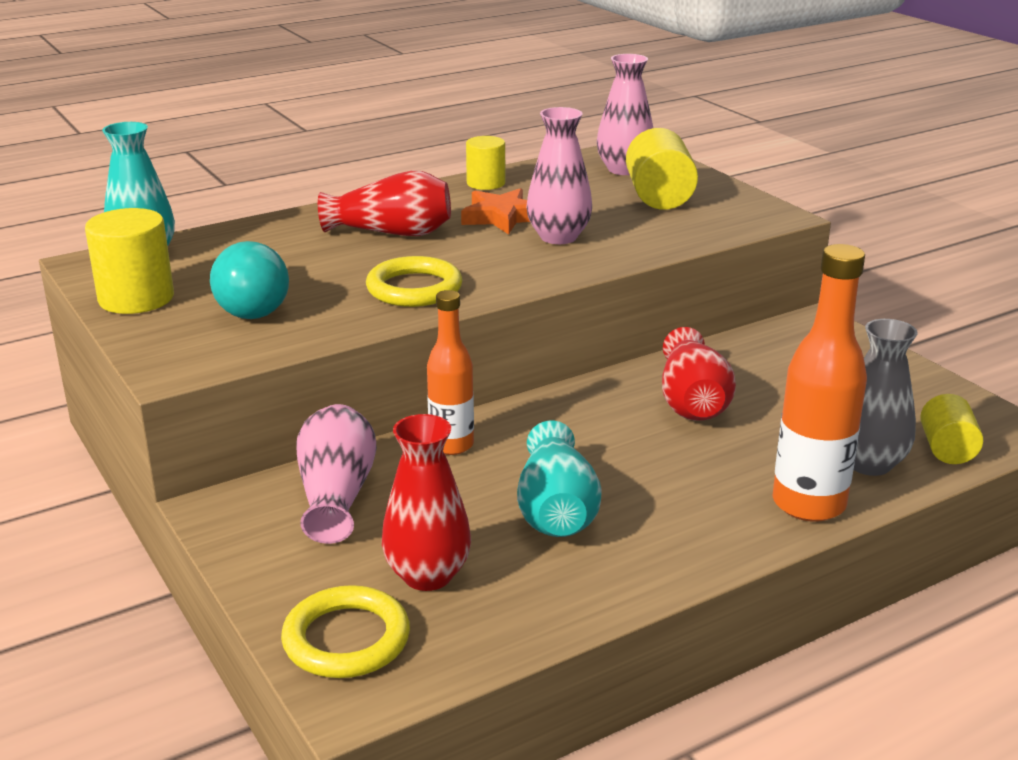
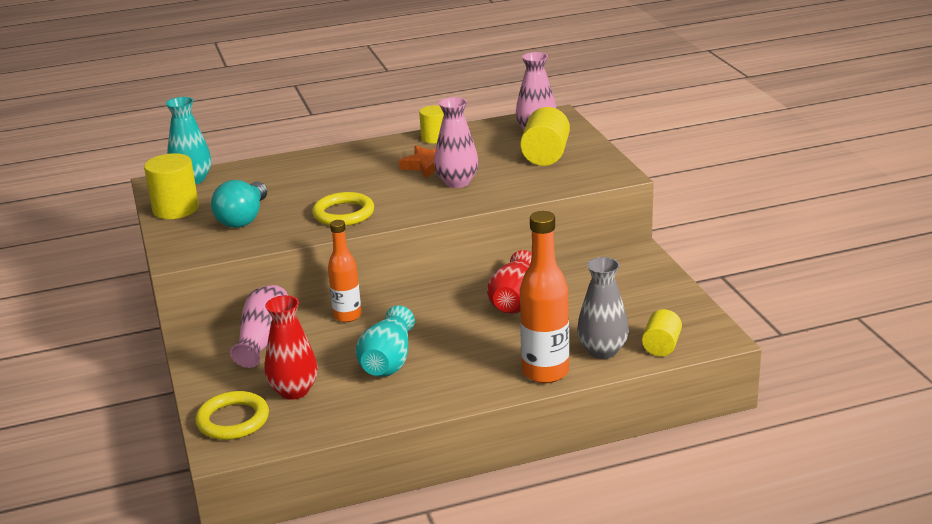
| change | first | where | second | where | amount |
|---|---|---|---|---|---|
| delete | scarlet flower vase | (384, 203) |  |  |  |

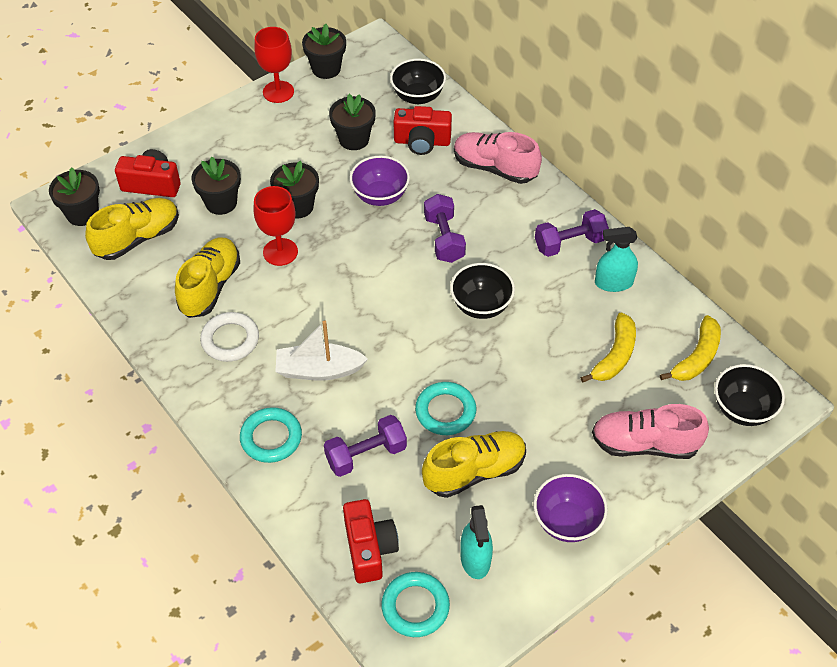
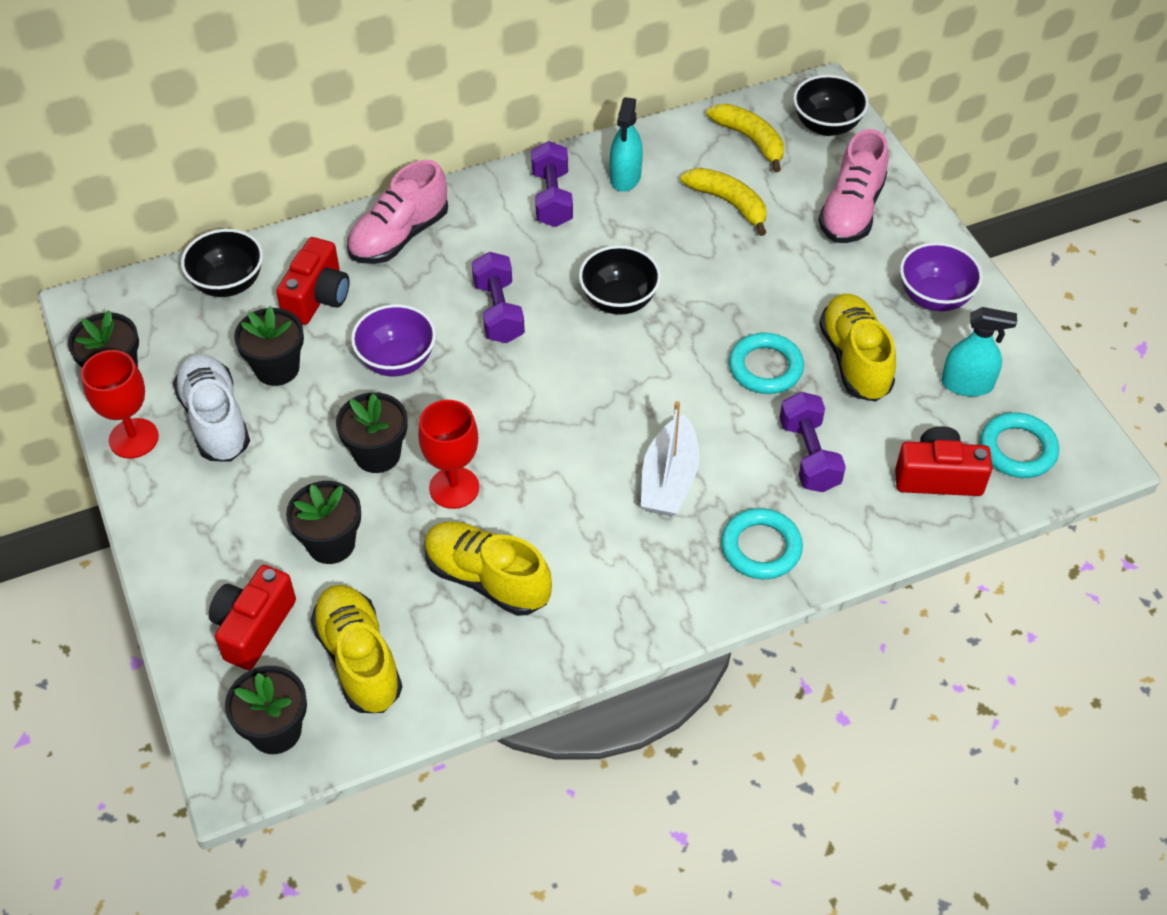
| change | first | where | second | where | amount |
|---|---|---|---|---|---|
| insert |  |  | pure white sneaker | (211, 407) |  |
| rotate | violet free weight | (445, 228) |  | (498, 297) | 75 degrees clockwise |
| delete | pure white hoop | (229, 337) |  |  |  |

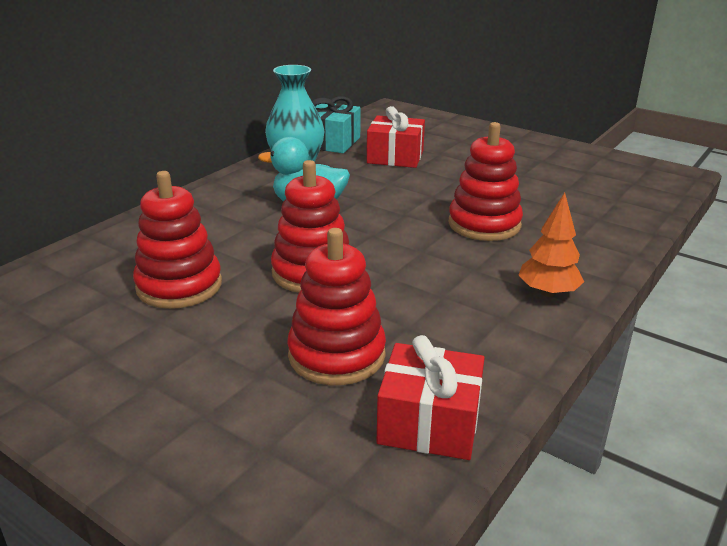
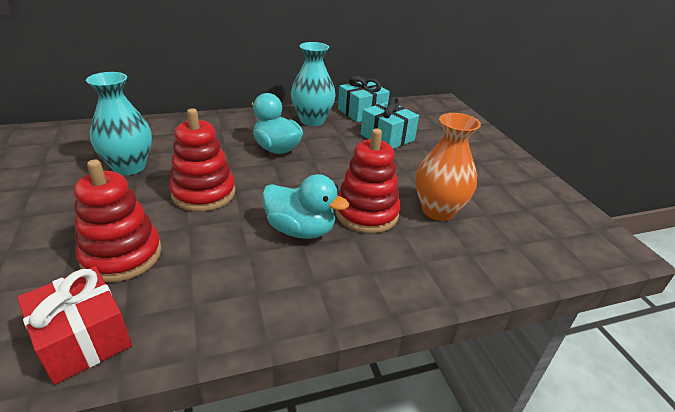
| change | first | where | second | where | amount |
|---|---|---|---|---|---|
| replace | scarlet stacking toy | (177, 240) | aqua flower vase | (119, 123) |  |
| insert |  |  | aqua duck | (305, 206) |  |
| recolor | scarlet present | (396, 137) | aqua present | (390, 122) |  |
| insert |  |  | orange-coloured flower vase | (448, 167) |  |
| delete | orange-coloured toy tree | (551, 244) |  |  |  |

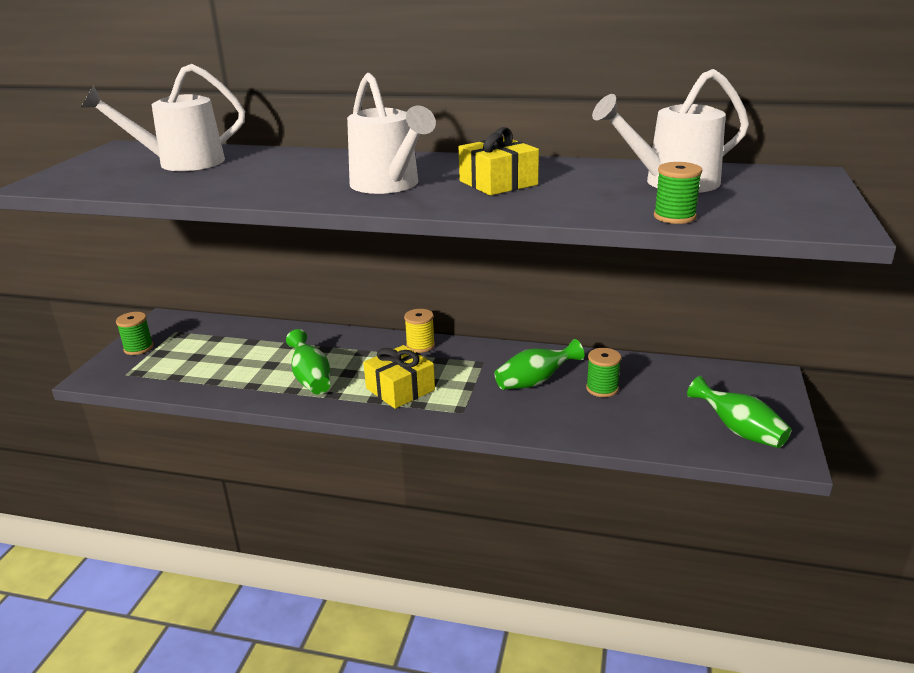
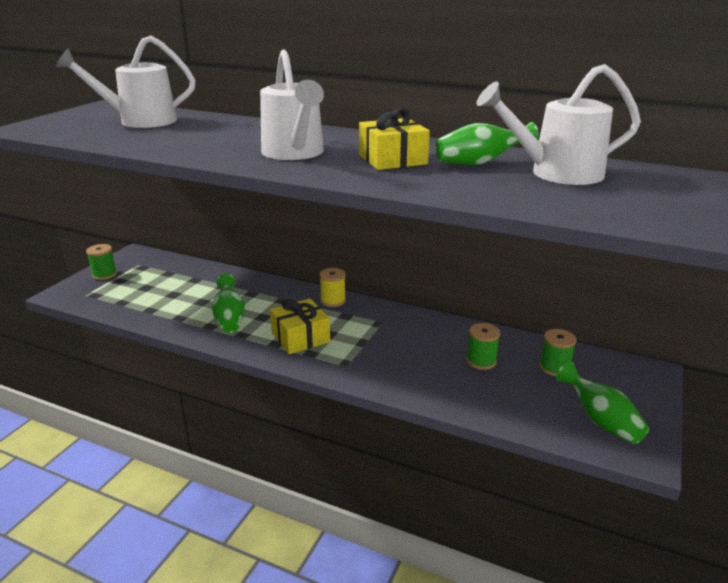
| change | first | where | second | where | amount |
|---|---|---|---|---|---|
| move | green flower vase | (539, 364) |  | (487, 143) |  |
| move | green spool | (678, 193) |  | (557, 352) |  |

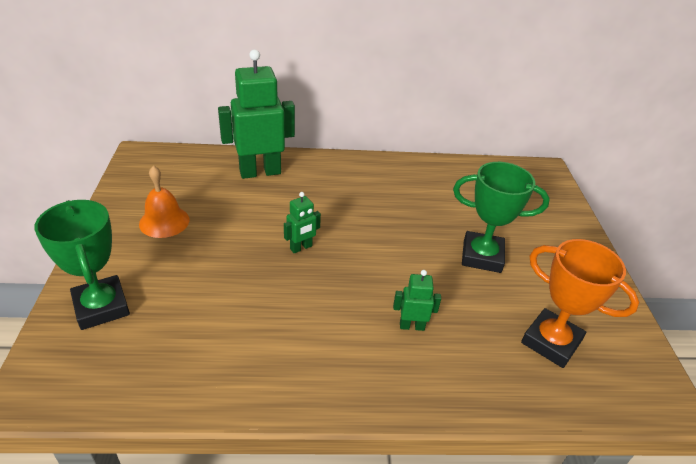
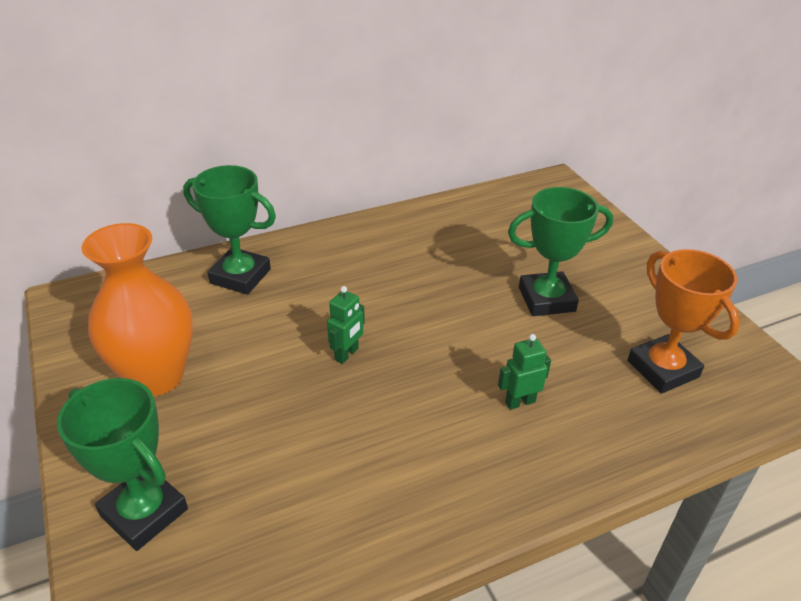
| change | first | where | second | where | amount |
|---|---|---|---|---|---|
| replace | orange-coloured bell | (164, 202) | orange-coloured flower vase | (137, 309) |  |
| replace | green robot figure | (256, 114) | green trophy | (229, 230) |  |
| rotate | orange-coloured trophy | (580, 303) |  | (683, 321) | 45 degrees clockwise |

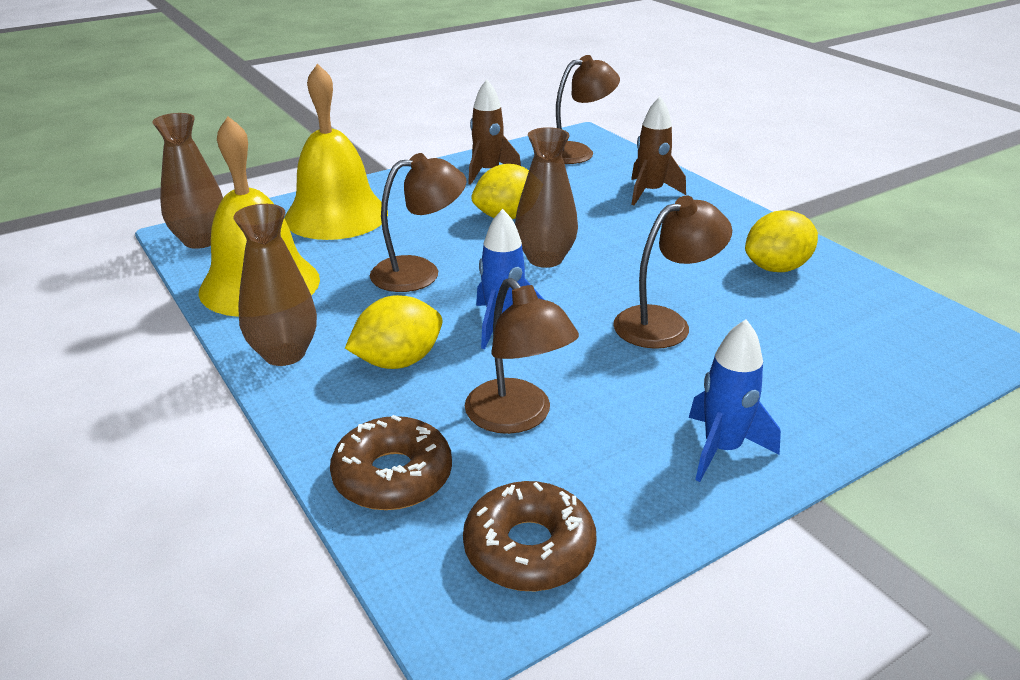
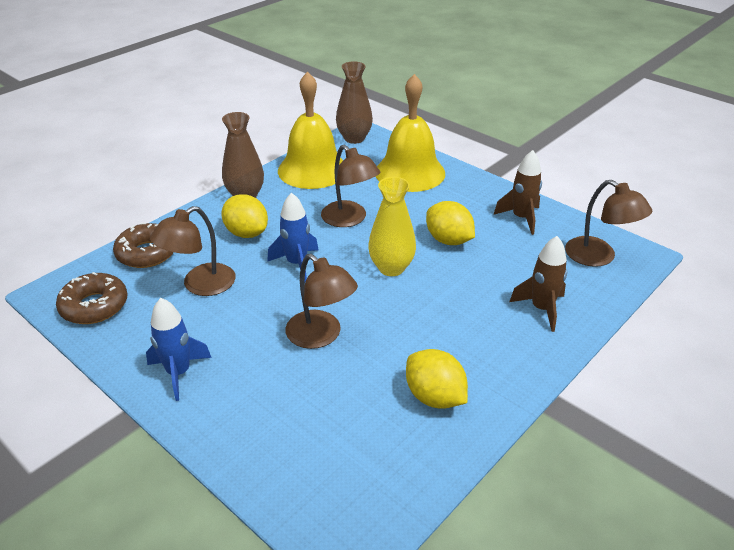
| change | first | where | second | where | amount |
|---|---|---|---|---|---|
| recolor | russet flower vase | (546, 197) | yellow flower vase | (392, 226) |  |

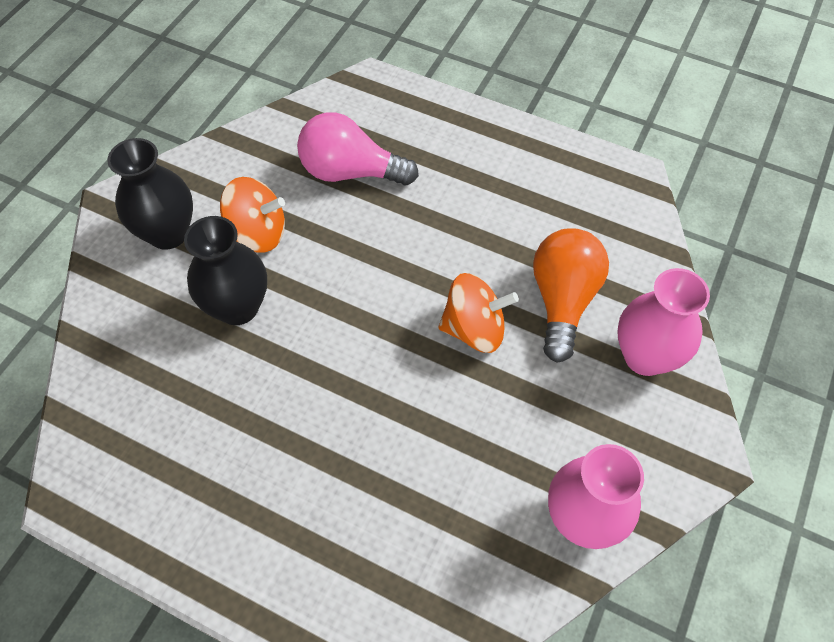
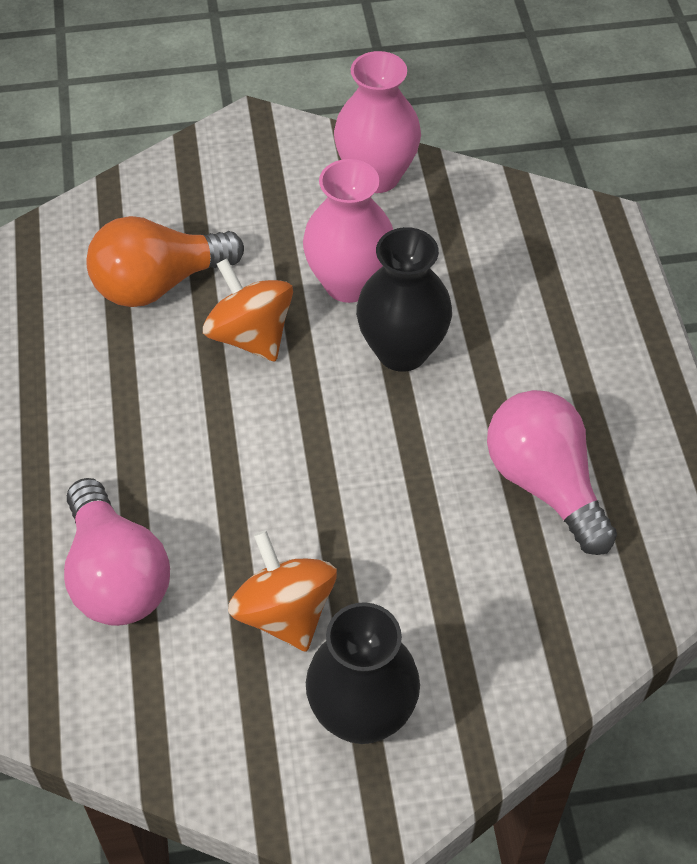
| change | first | where | second | where | amount |
|---|---|---|---|---|---|
| move | rosy flower vase | (663, 322) |  | (348, 231) |  |
| move | black flower vase | (225, 270) |  | (404, 299) |  |
| insert |  |  | rosy light bulb | (552, 472) |  |

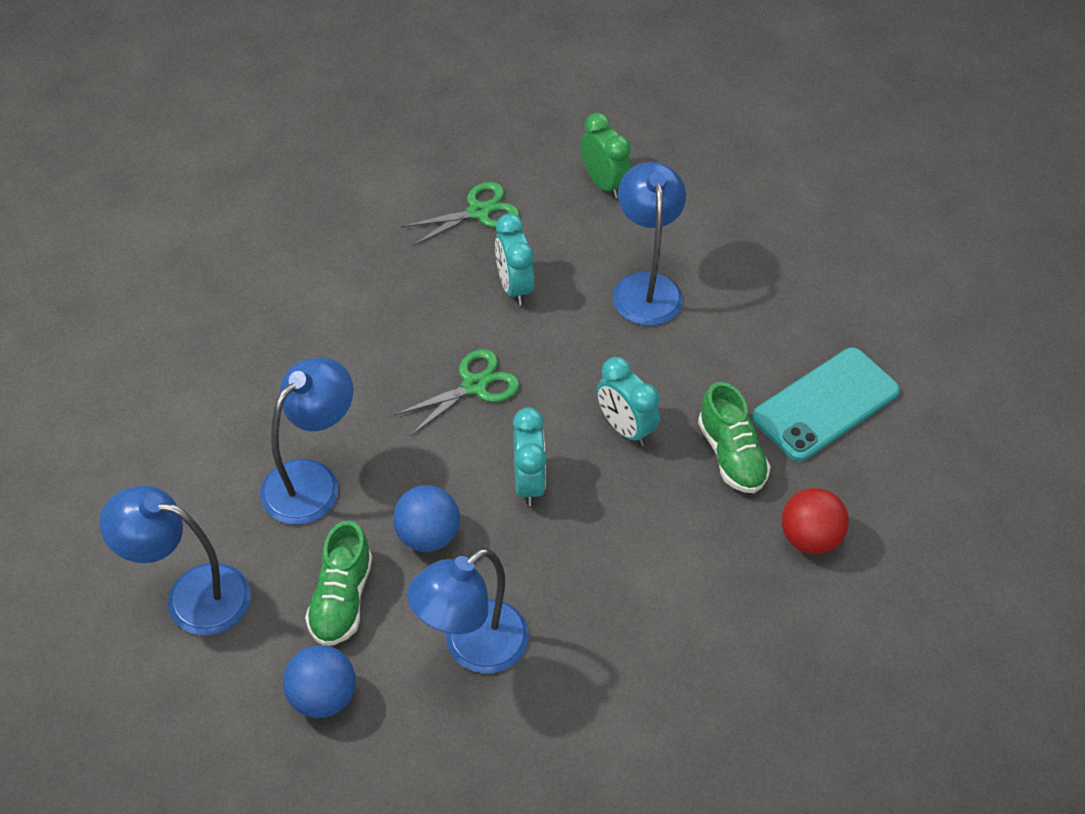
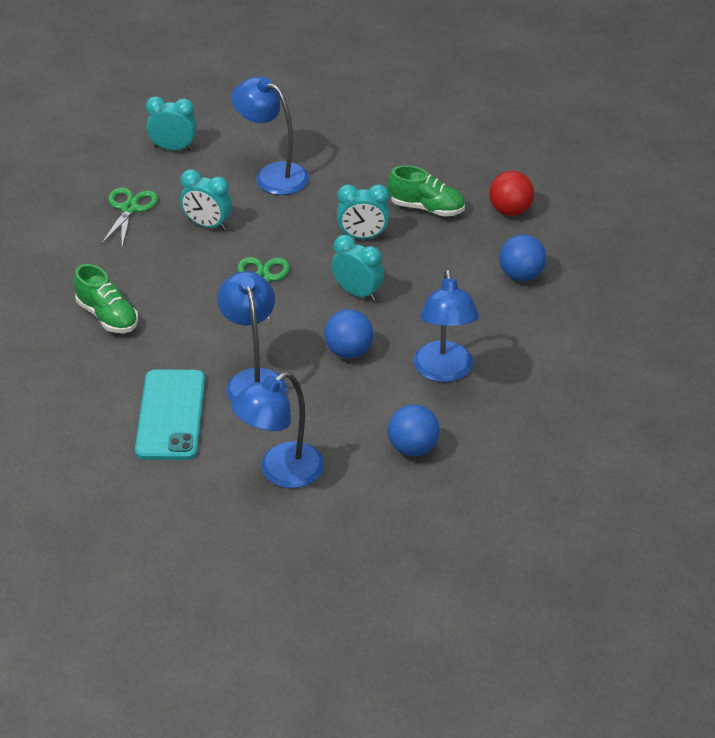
| change | first | where | second | where | amount |
|---|---|---|---|---|---|
| move | green sneaker | (338, 583) |  | (106, 298) |  |
| move | aqua phone | (826, 404) |  | (170, 414) |  |
| recolor | green clock | (606, 156) | aqua clock | (171, 123) |  |
| insert |  |  | royal blue play ball | (523, 257) |  |

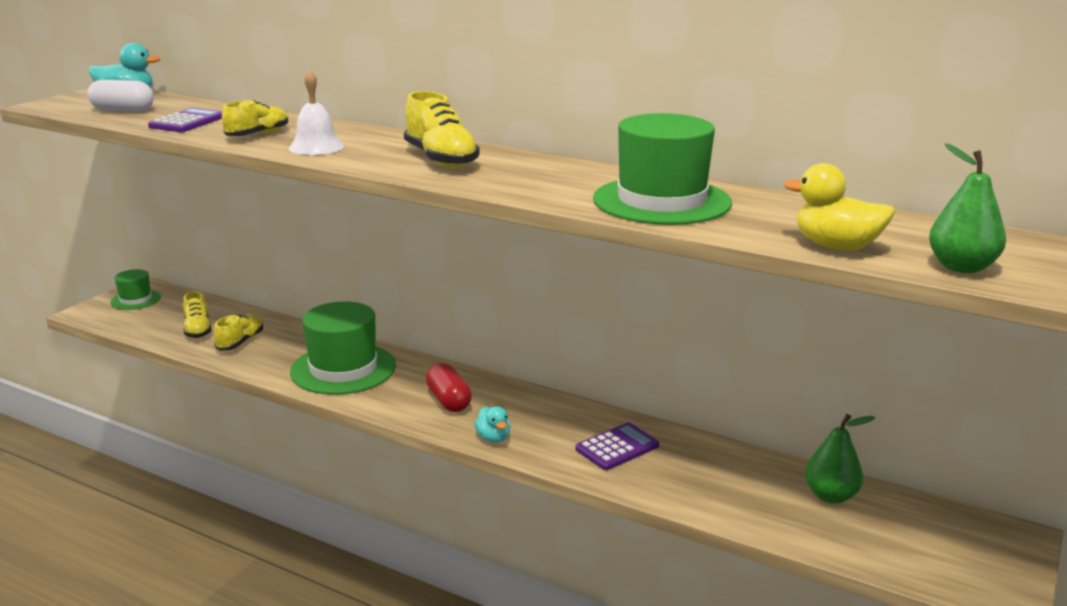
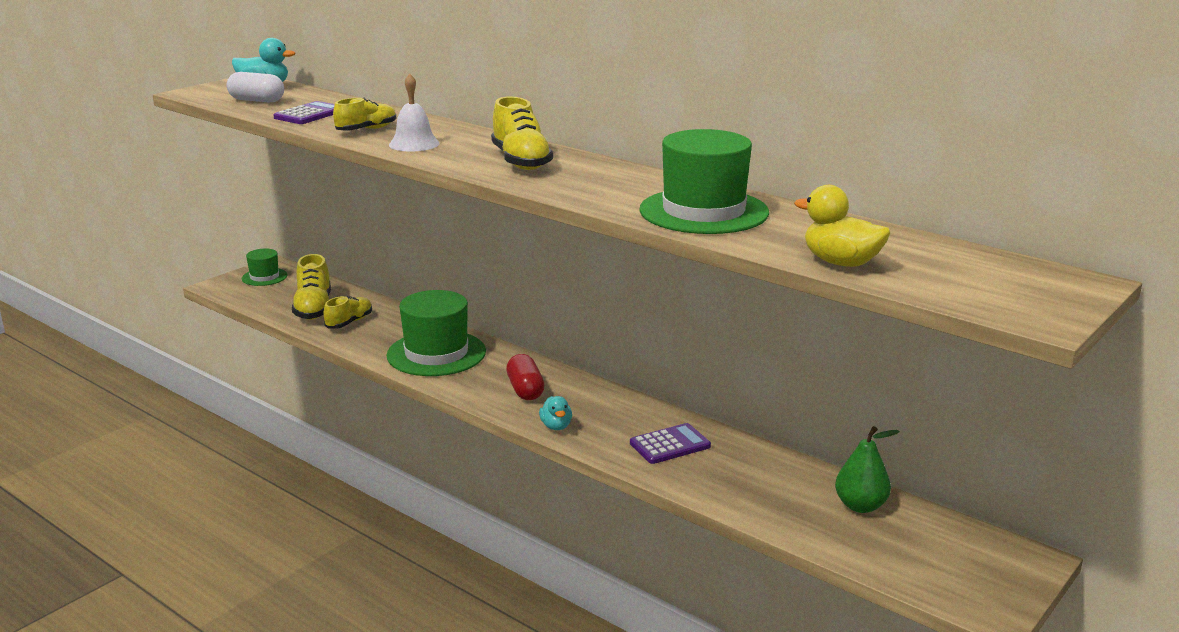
| change | first | where | second | where | amount |
|---|---|---|---|---|---|
| resize | yellow sneaker | (197, 314) |  | (311, 287) | x1.51 |
| delete | green pear | (967, 208) |  |  |  |

